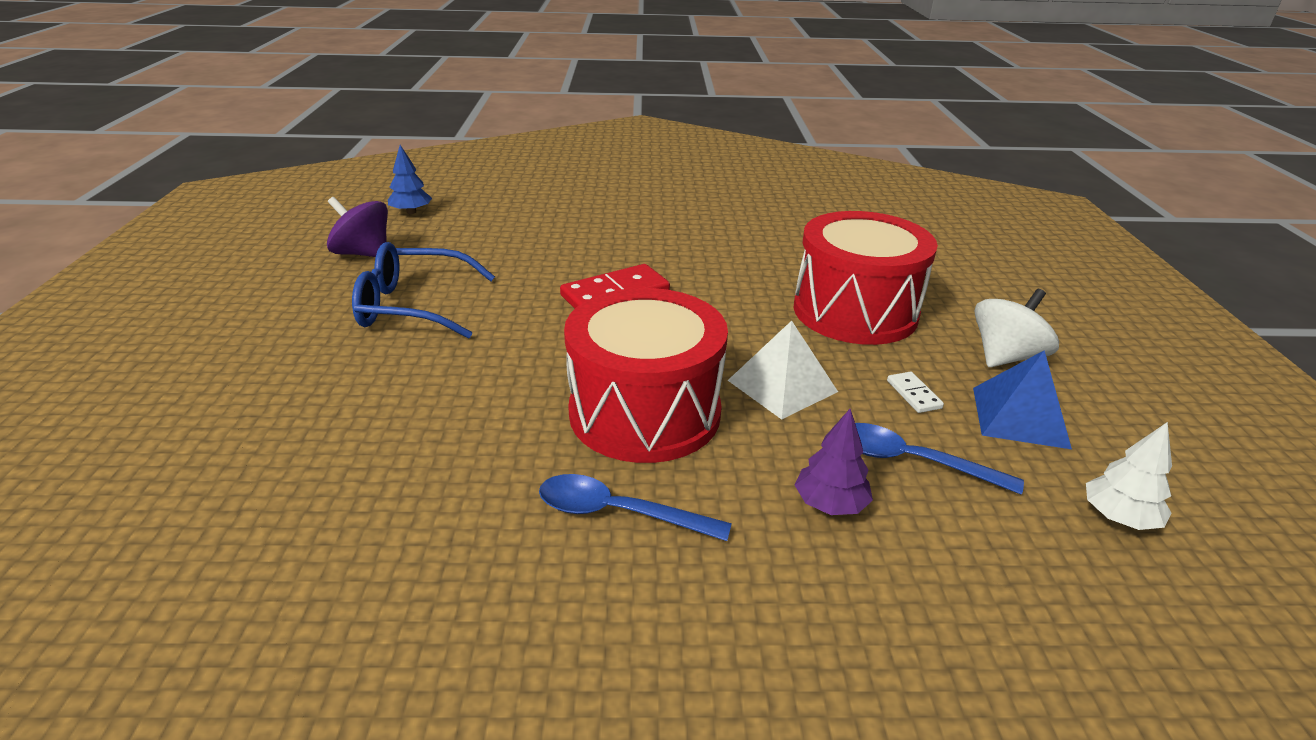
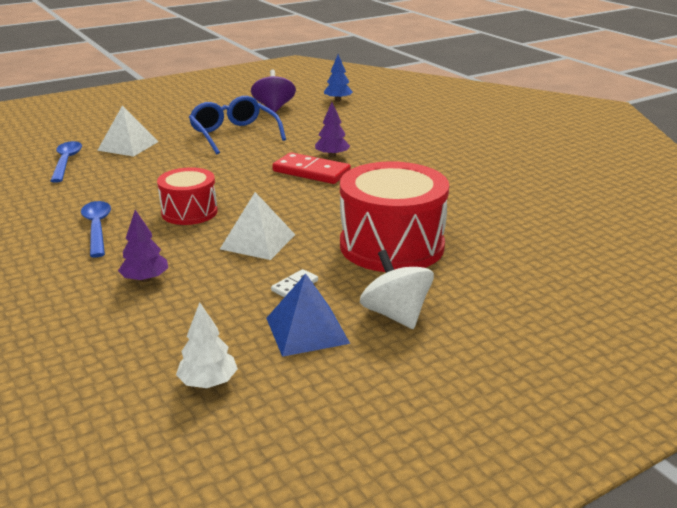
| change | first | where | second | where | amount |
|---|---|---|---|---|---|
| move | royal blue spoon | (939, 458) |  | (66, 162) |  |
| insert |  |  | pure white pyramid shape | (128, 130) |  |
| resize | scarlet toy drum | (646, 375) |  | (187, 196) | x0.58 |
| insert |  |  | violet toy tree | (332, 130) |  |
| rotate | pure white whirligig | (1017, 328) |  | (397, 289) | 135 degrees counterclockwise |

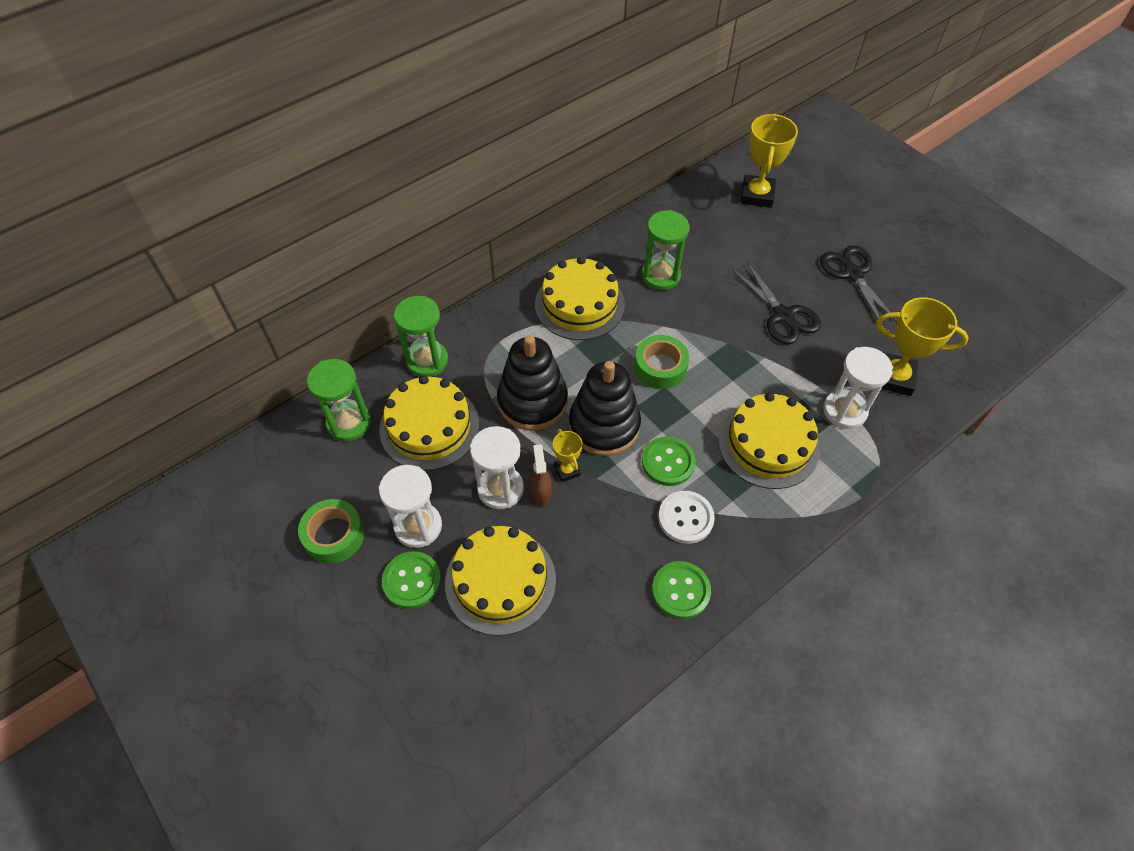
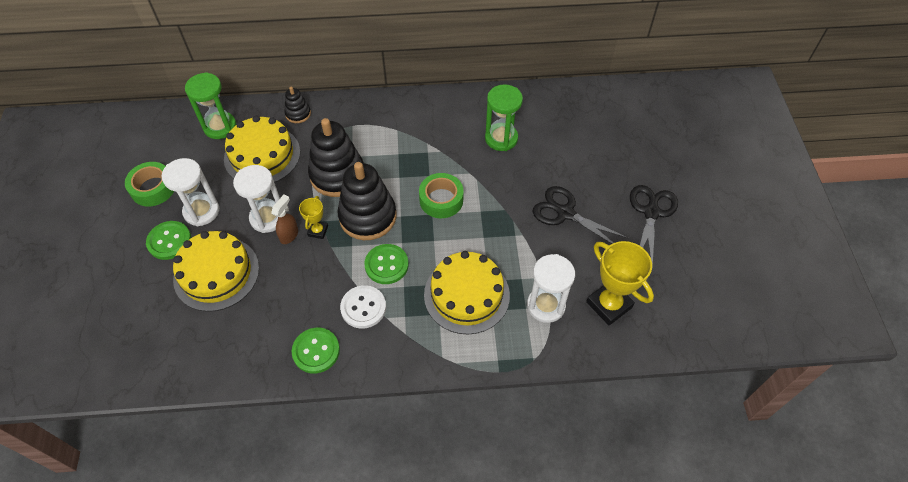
| change | first | where | second | where | amount |
|---|---|---|---|---|---|
| replace | green hourglass | (421, 336) | black stacking toy | (297, 105) |  |
| rotate | black pair of scissors | (776, 303) |  | (580, 215) | 120 degrees clockwise |
| delete | yellow gateau | (580, 298) |  |  |  |
| delete | yellow trophy | (769, 161) |  |  |  |

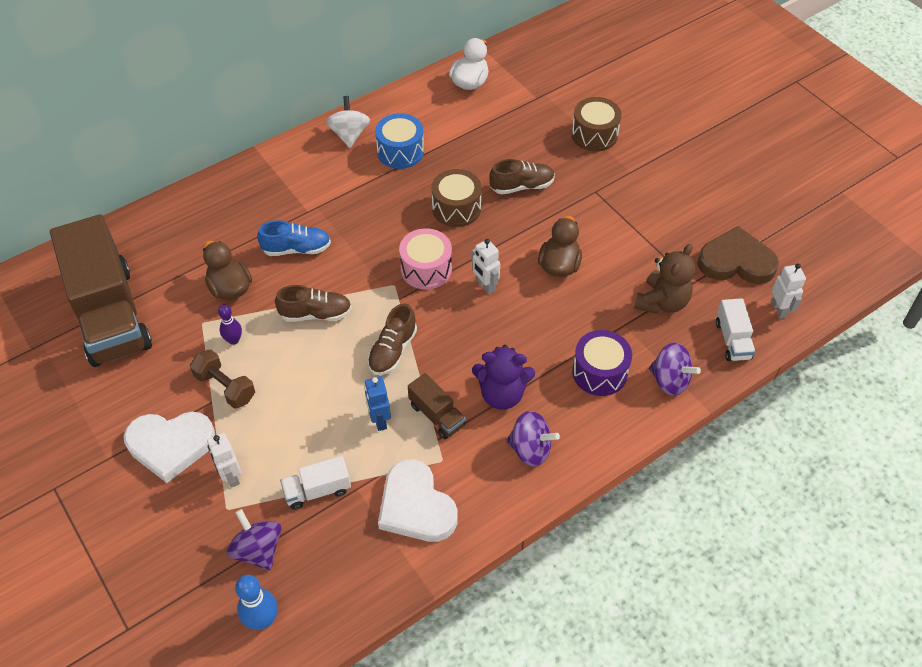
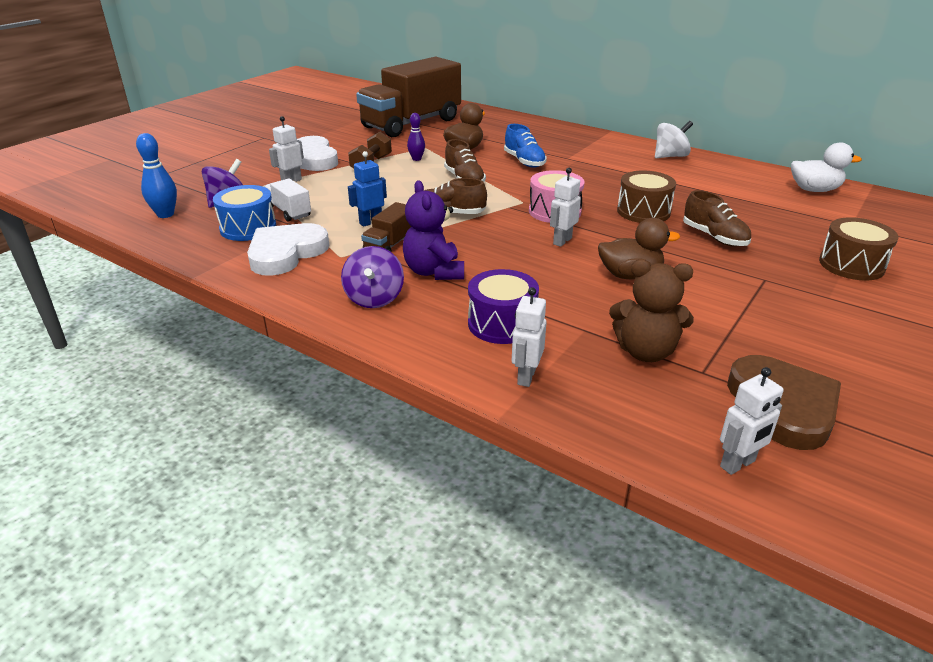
| change | first | where | second | where | amount |
|---|---|---|---|---|---|
| move | royal blue toy drum | (399, 141) |  | (244, 213) |  |
| replace | violet whirligig | (675, 369) | pure white robot figure | (529, 337) |  |
| delete | pure white truck | (735, 329) |  |  |  |

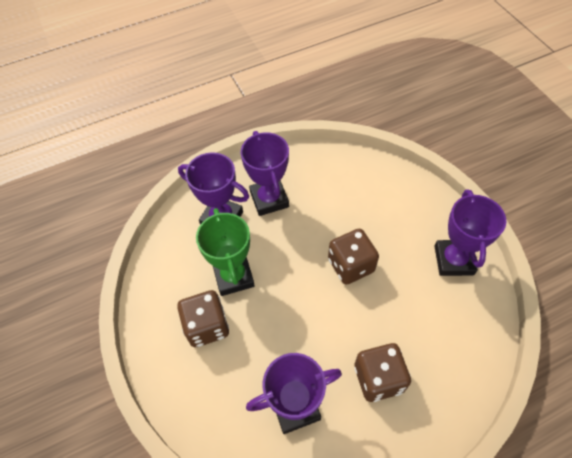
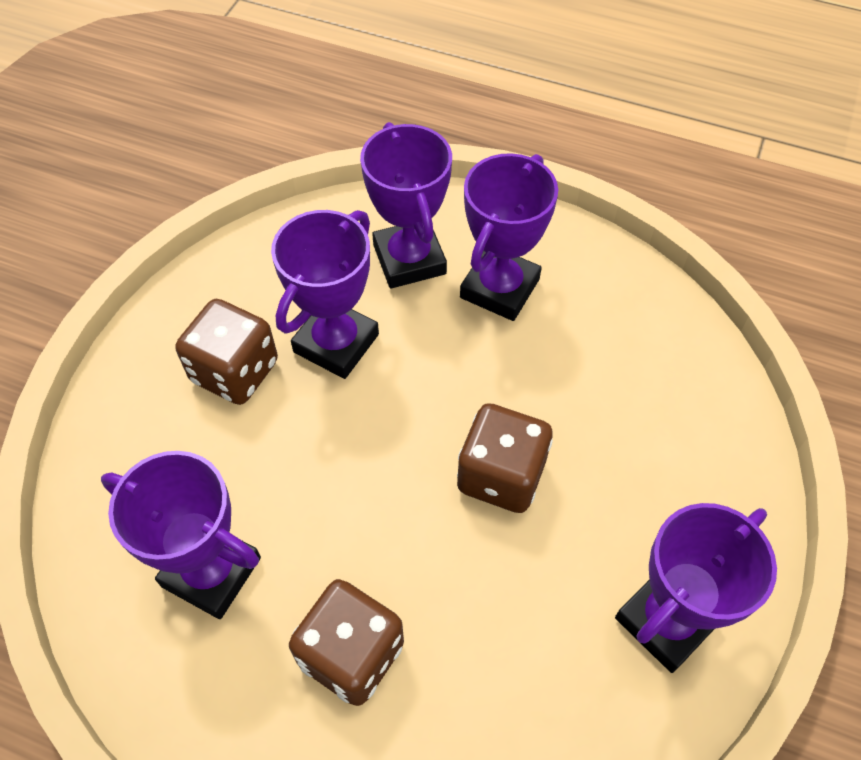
| change | first | where | second | where | amount |
|---|---|---|---|---|---|
| recolor | green trophy | (225, 252) | violet trophy | (325, 294) |  |

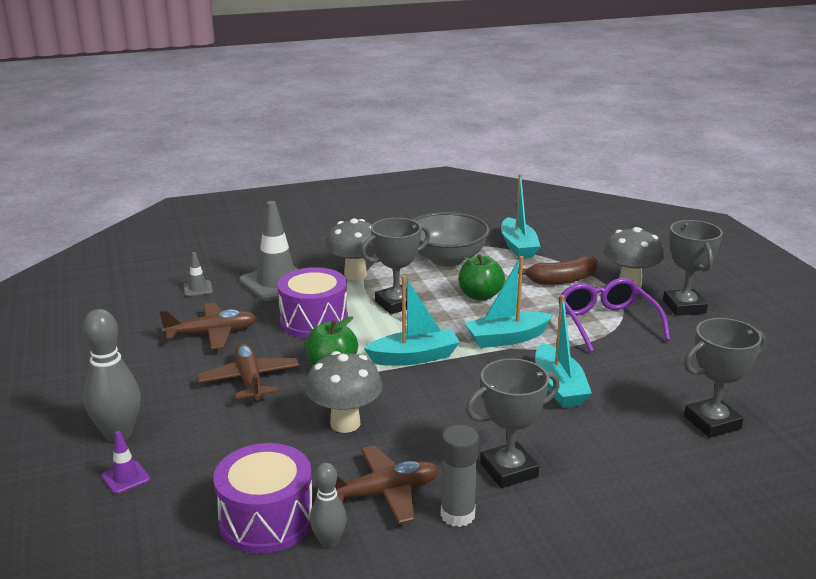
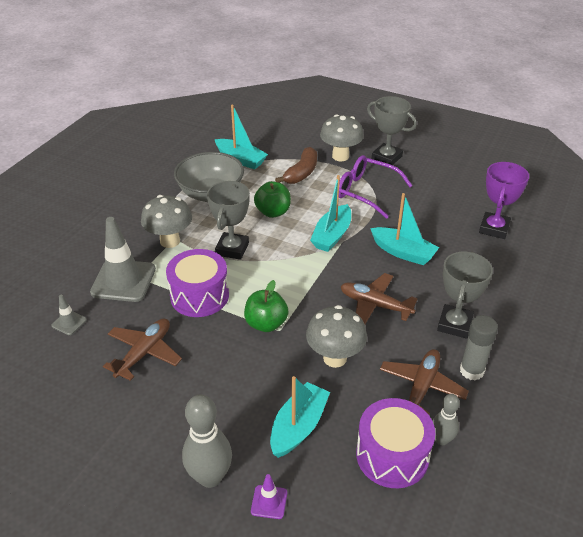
| change | first | where | second | where | amount |
|---|---|---|---|---|---|
| move | aqua boat | (412, 320) |  | (300, 417) |  |
| move | russet plane | (248, 373) |  | (379, 298) |  |
| recolor | grey trophy | (724, 378) | violet trophy | (504, 200) |  |

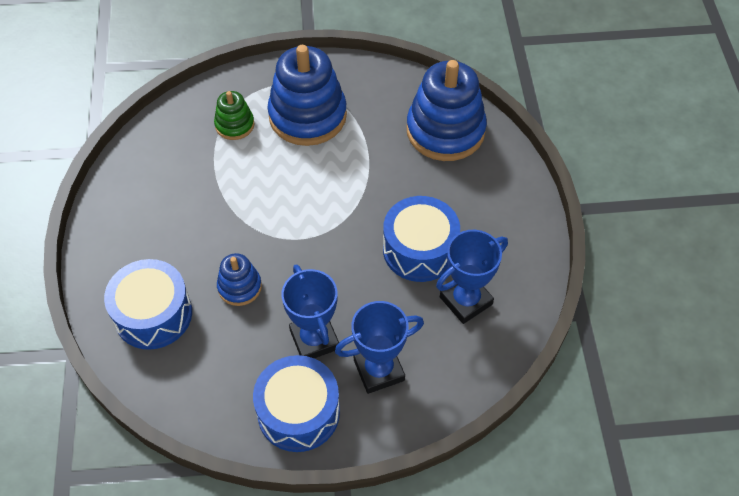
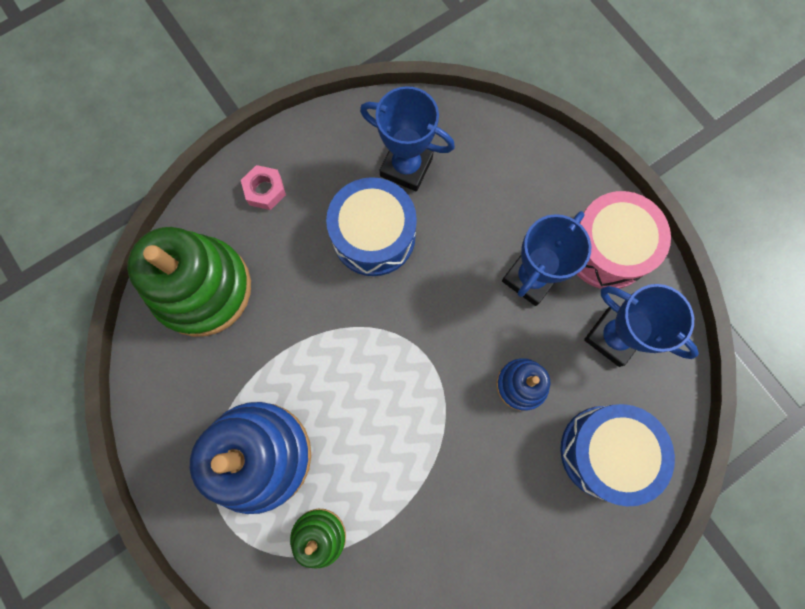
| change | first | where | second | where | amount |
|---|---|---|---|---|---|
| recolor | royal blue stacking toy | (446, 110) | green stacking toy | (189, 282) |  |
| insert |  |  | rosy hexagon nut | (263, 187) |  |
| recolor | royal blue toy drum | (296, 403) | rosy toy drum | (624, 240) |  |
| move | royal blue trophy | (379, 347) |  | (641, 325) |  |

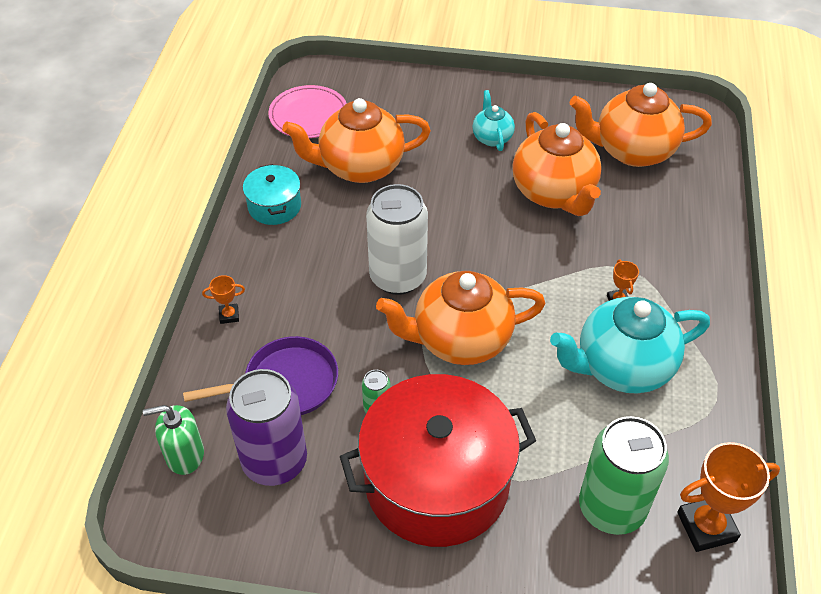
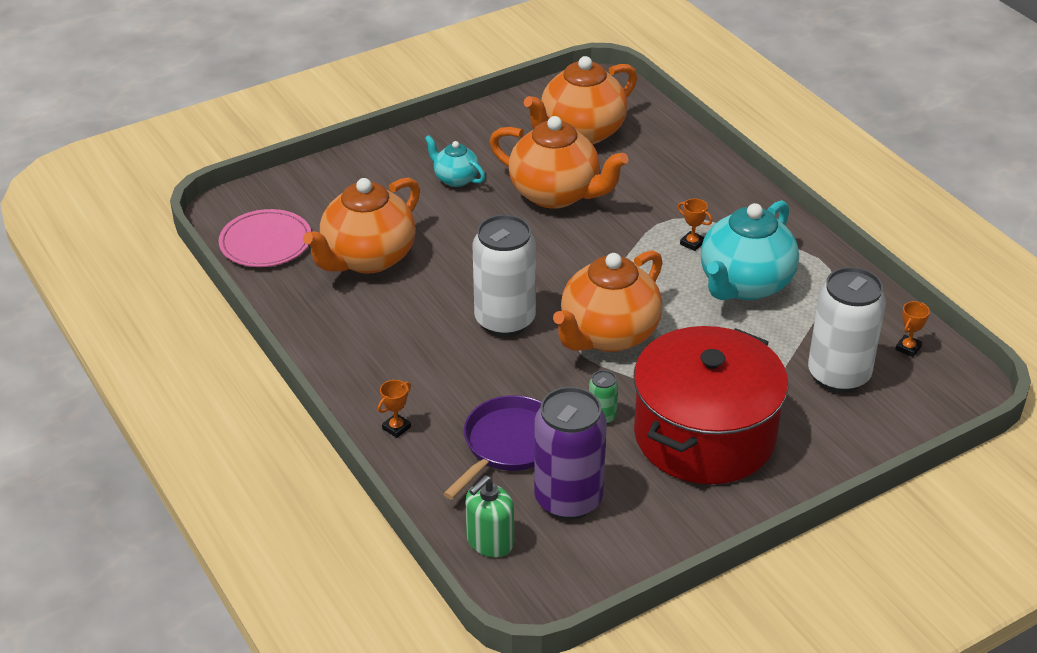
| change | first | where | second | where | amount |
|---|---|---|---|---|---|
| recolor | green can | (624, 475) | pure white can | (847, 330) |  |
| resize | orange-coloured trophy | (728, 497) |  | (912, 329) | x0.49 |
| delete | aqua stockpot | (272, 194) |  |  |  |

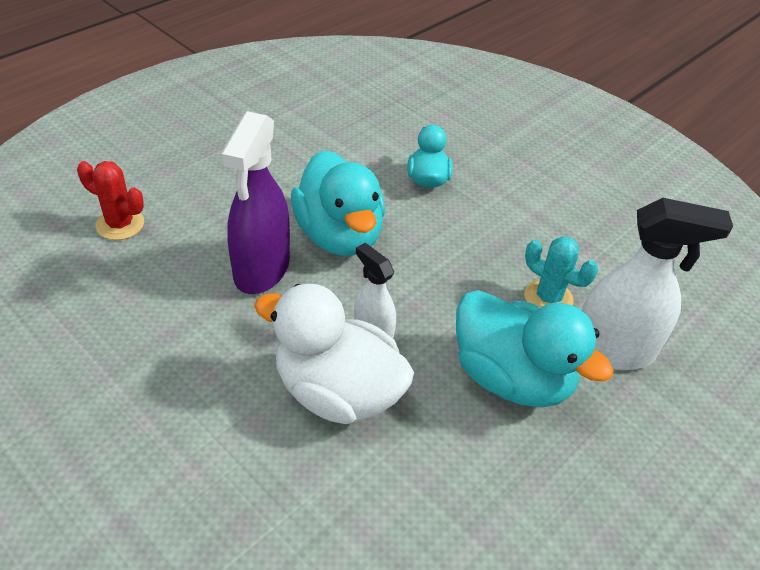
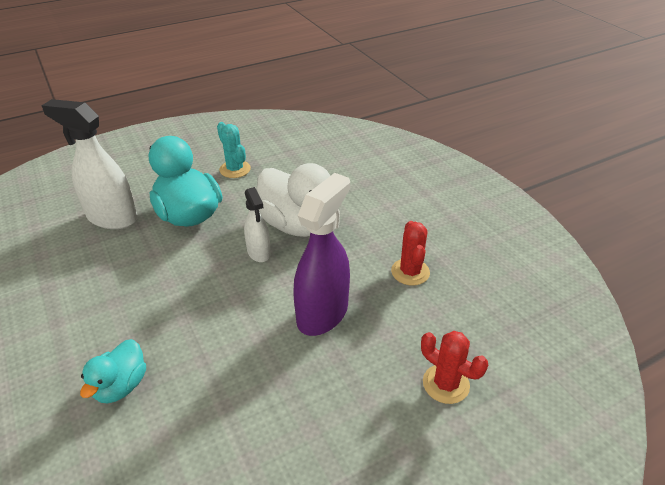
| change | first | where | second | where | amount |
|---|---|---|---|---|---|
| move | aqua saguaro cactus | (561, 272) |  | (234, 150) |  |
| insert |  |  | scarlet saguaro cactus | (410, 253) |  |
| delete | aqua duck | (338, 203) |  |  |  |

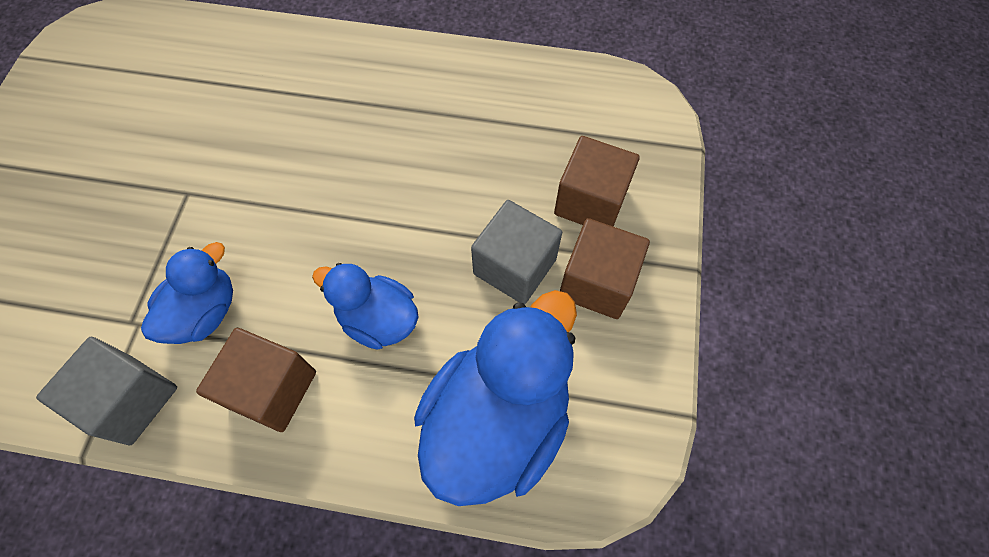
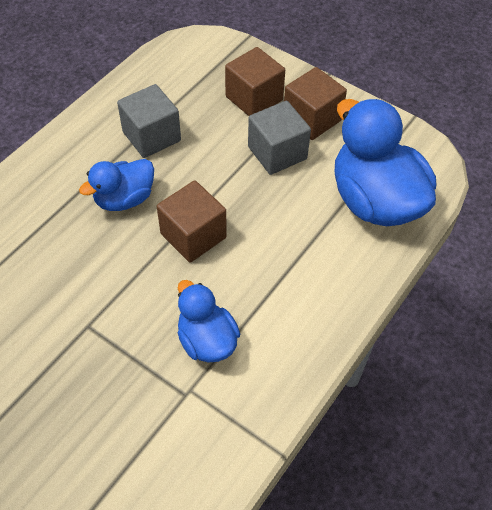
| change | first | where | second | where | amount |
|---|---|---|---|---|---|
| move | royal blue duck | (365, 306) |  | (116, 185) |  |
| move | grey cube | (106, 391) |  | (149, 121) |  |
| move | russet cube | (256, 380) |  | (192, 222) |  |

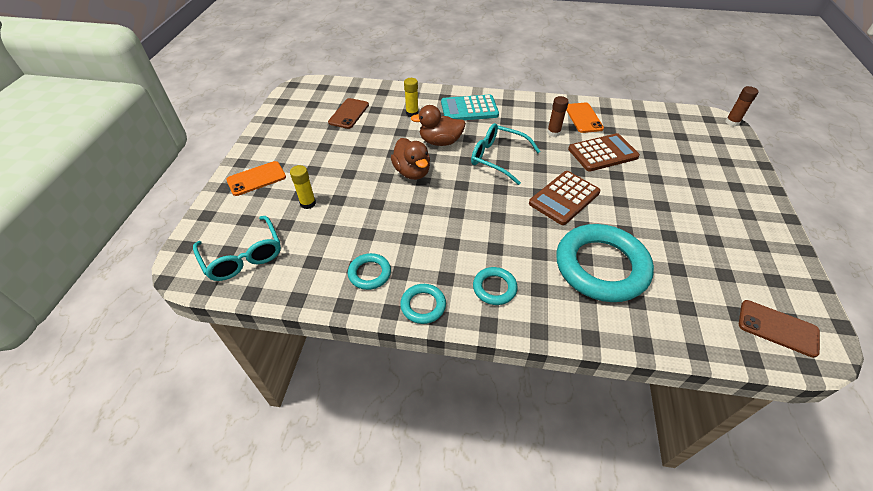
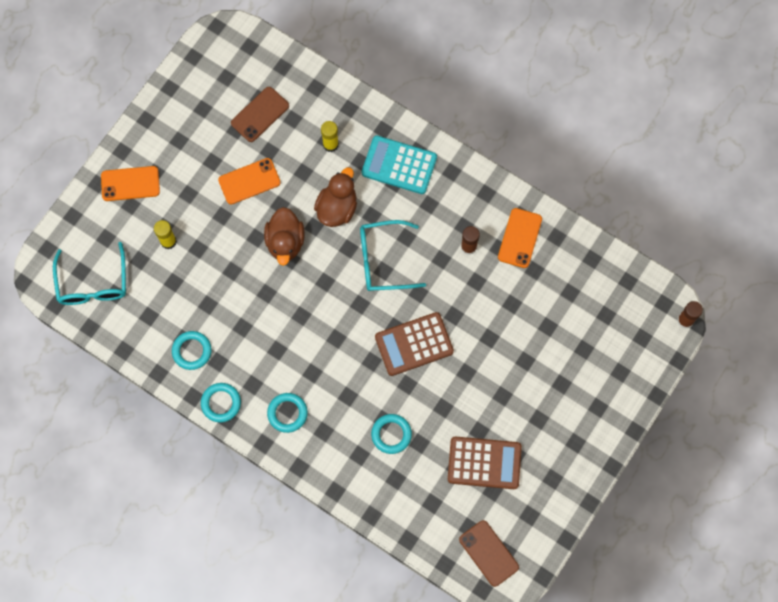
| change | first | where | second | where | amount |
|---|---|---|---|---|---|
| insert |  |  | orange-coloured phone | (249, 181) |  |
| rotate | russet duck | (438, 125) |  | (335, 197) | 90 degrees clockwise |
| rotate | aqua glasses | (505, 154) |  | (393, 255) | 60 degrees counterclockwise |
| resize | aqua hoop | (605, 263) |  | (391, 434) | x0.46 |
| move | russet calculator | (604, 152) |  | (485, 462) |  |

